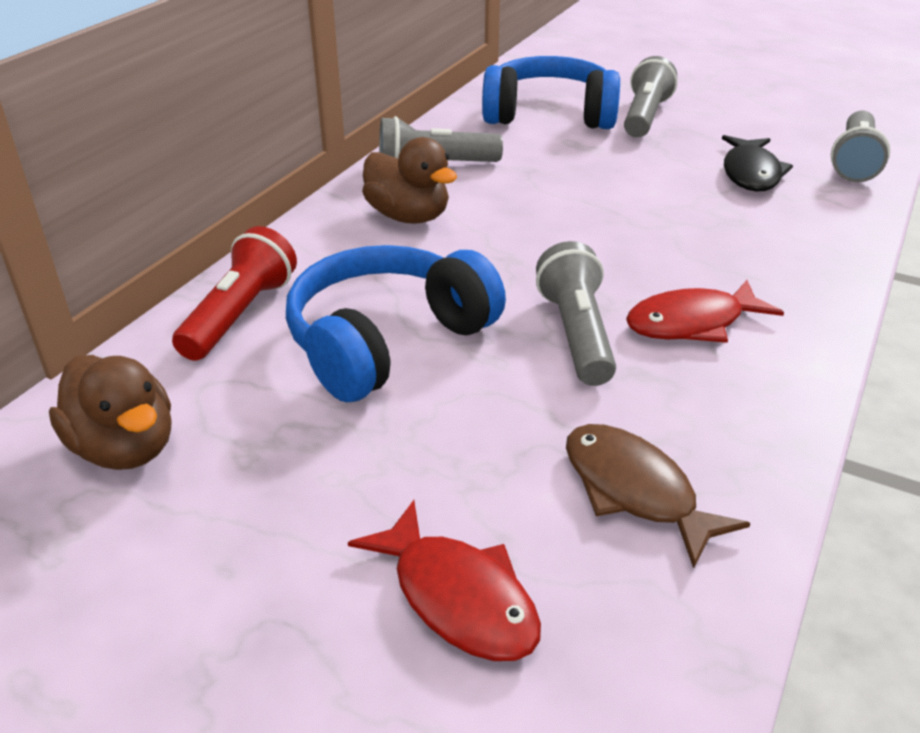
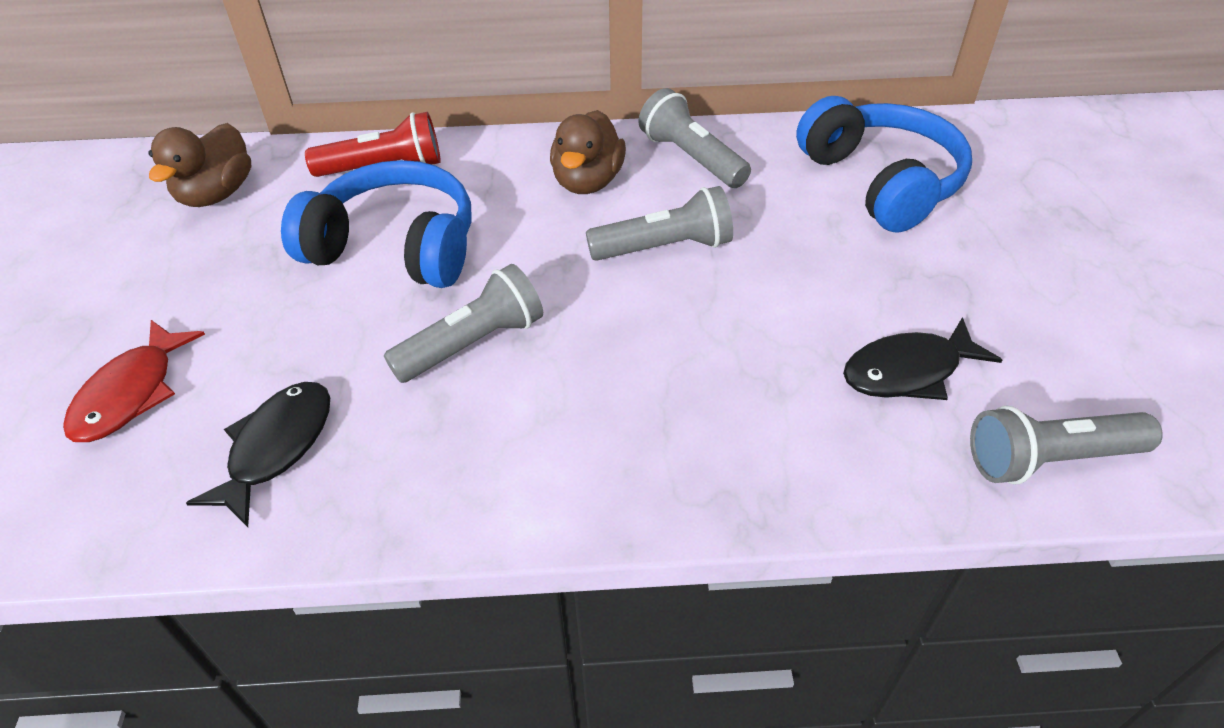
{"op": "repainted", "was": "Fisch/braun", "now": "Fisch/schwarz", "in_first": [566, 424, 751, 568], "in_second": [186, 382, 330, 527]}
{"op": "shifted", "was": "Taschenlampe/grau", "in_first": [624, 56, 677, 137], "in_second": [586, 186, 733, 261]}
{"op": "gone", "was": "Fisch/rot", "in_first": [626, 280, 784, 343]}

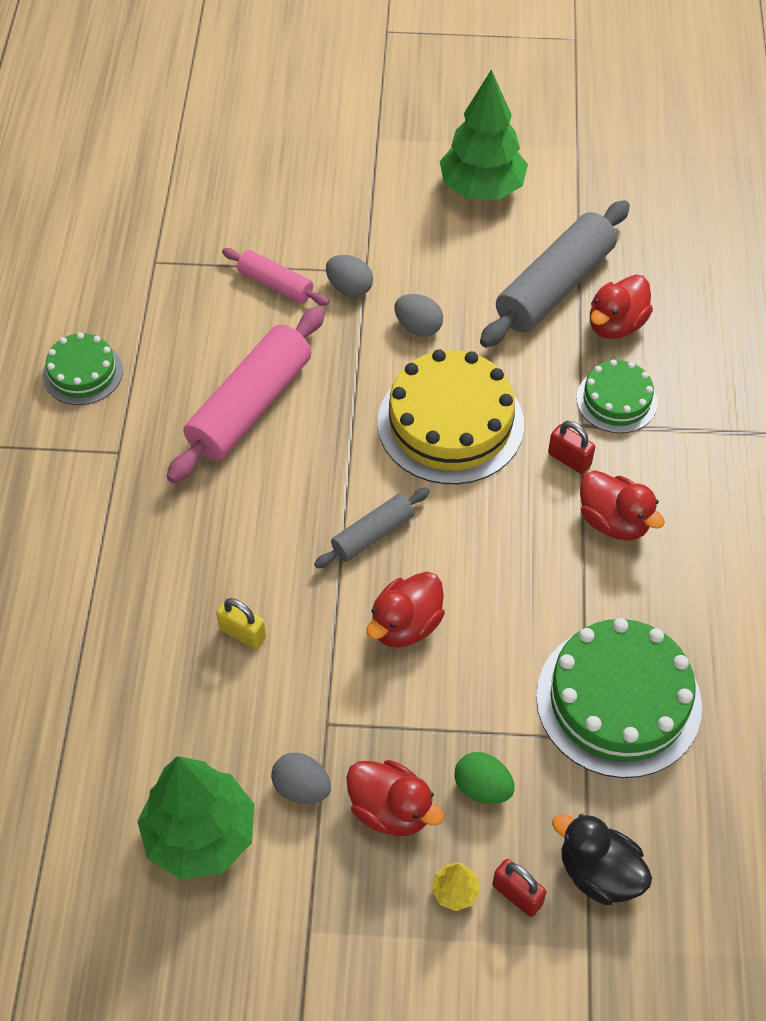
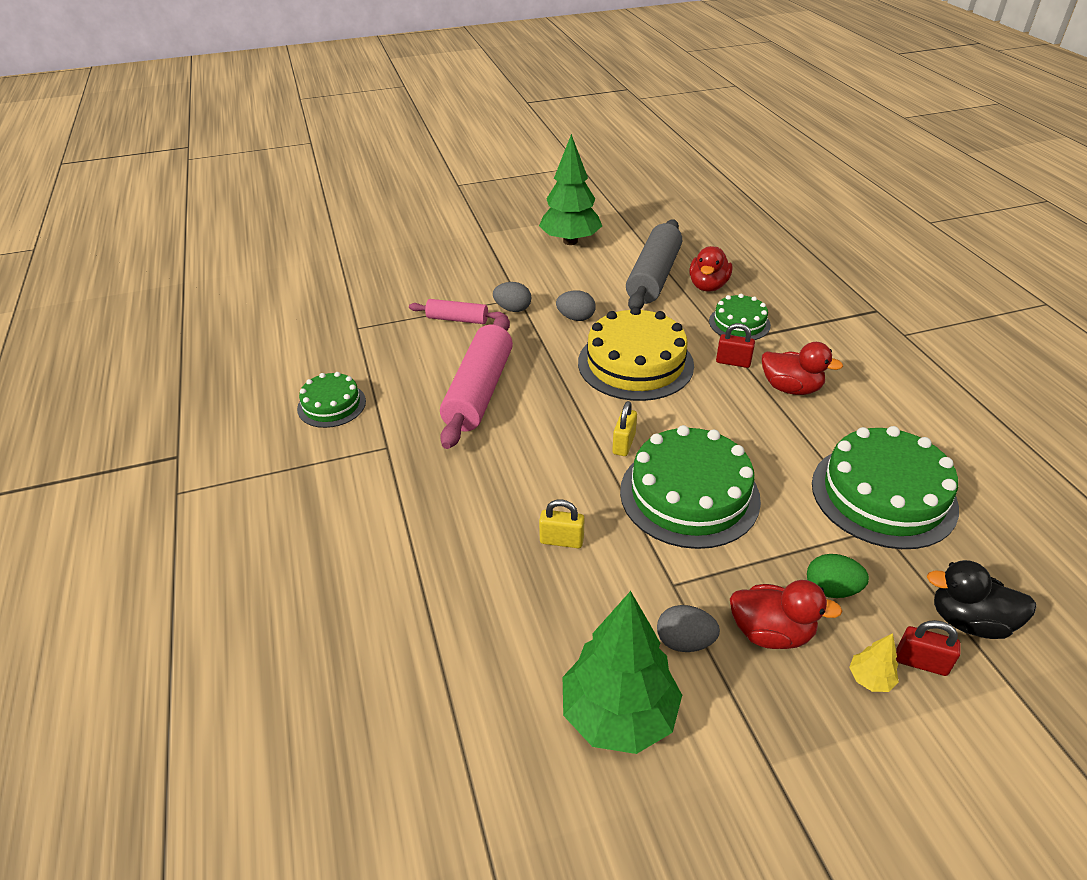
{"op": "swapped", "was": "Nudelholz/grau", "now": "Vorhängeschloss/gelb", "in_first": [314, 488, 430, 569], "in_second": [612, 401, 637, 456]}
{"op": "swapped", "was": "Ente/rot", "now": "Kuchen/grün", "in_first": [366, 572, 445, 648], "in_second": [620, 425, 761, 549]}

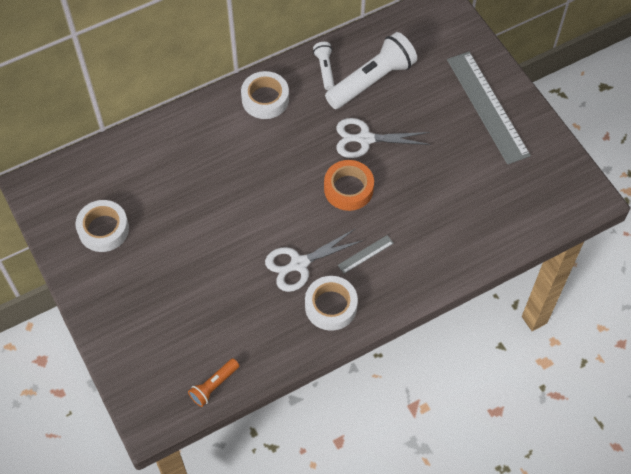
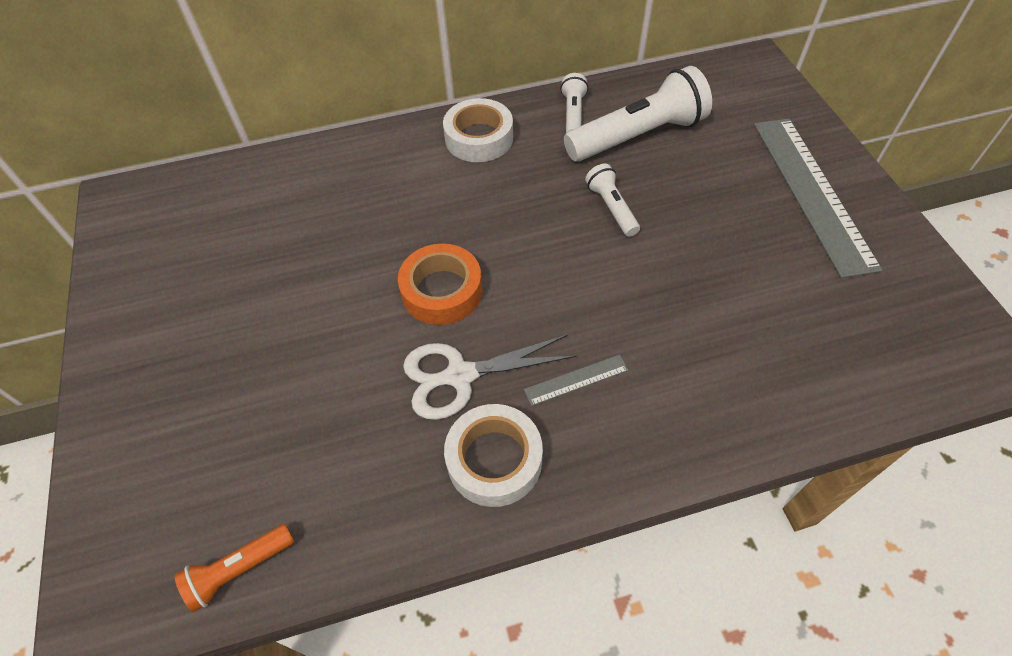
{"op": "shifted", "was": "Klebeband/orange", "in_first": [324, 160, 374, 211], "in_second": [398, 244, 482, 325]}
{"op": "swapped", "was": "Schere/weiß", "now": "Taschenlampe/weiß", "in_first": [336, 118, 430, 158], "in_second": [585, 164, 640, 237]}
{"op": "gone", "was": "Klebeband/weiß", "in_first": [76, 200, 129, 252]}

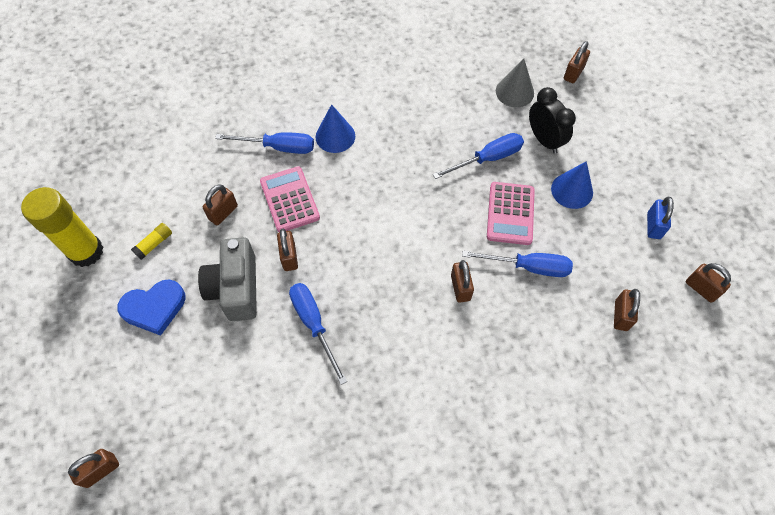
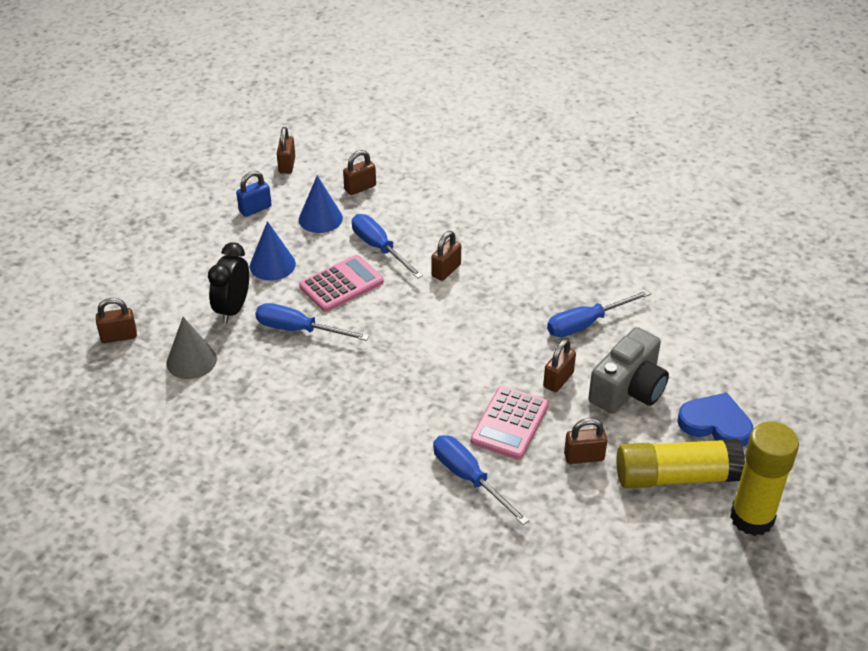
{"op": "shifted", "was": "Kegel/blau", "in_first": [316, 104, 355, 153], "in_second": [299, 175, 343, 233]}
{"op": "rotated", "was": "Schraubenzieher/blau", "in_first": [289, 283, 347, 385], "in_second": [547, 290, 651, 337], "clockwise": 45}
{"op": "scaled", "was": "Klebestift/gelb", "in_first": [131, 223, 172, 260], "in_second": [617, 439, 745, 489], "ratio": 2.37}
{"op": "gone", "was": "Vorhängeschloss/braun", "in_first": [68, 449, 119, 488]}

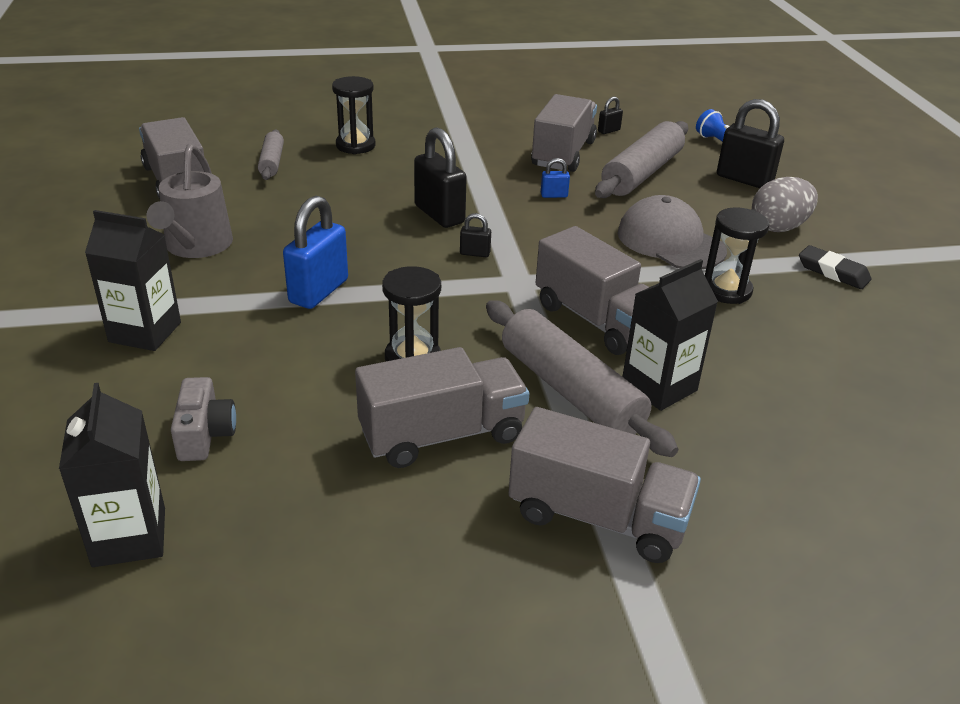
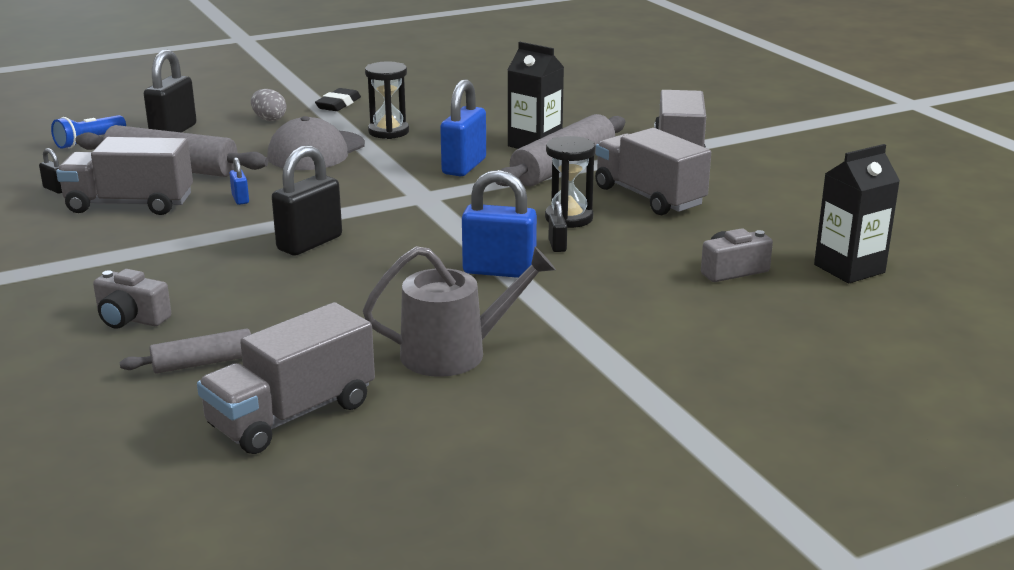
{"op": "swapped", "was": "Sanduhr/schwarz", "now": "Kamera/grau", "in_first": [332, 76, 376, 154], "in_second": [93, 269, 171, 329]}
{"op": "scaled", "was": "Ei/grau", "in_first": [752, 177, 818, 232], "in_second": [251, 89, 286, 121], "ratio": 0.66}
{"op": "swapped", "was": "Lastwagen/grau", "now": "Vorhängeschloss/blau", "in_first": [536, 226, 649, 355], "in_second": [440, 79, 486, 176]}
{"op": "shifted", "was": "Vorhängeschloss/schwarz", "in_first": [460, 213, 491, 257], "in_second": [548, 201, 567, 252]}
{"op": "gone", "was": "Getränkekarton/schwarz", "in_first": [85, 210, 181, 351]}

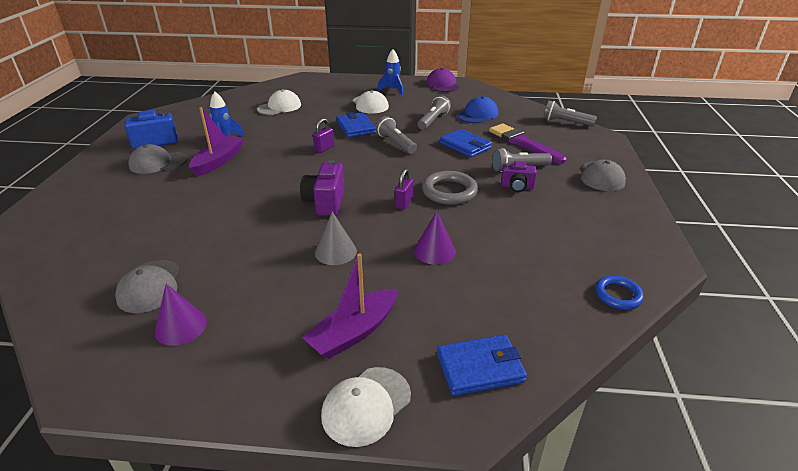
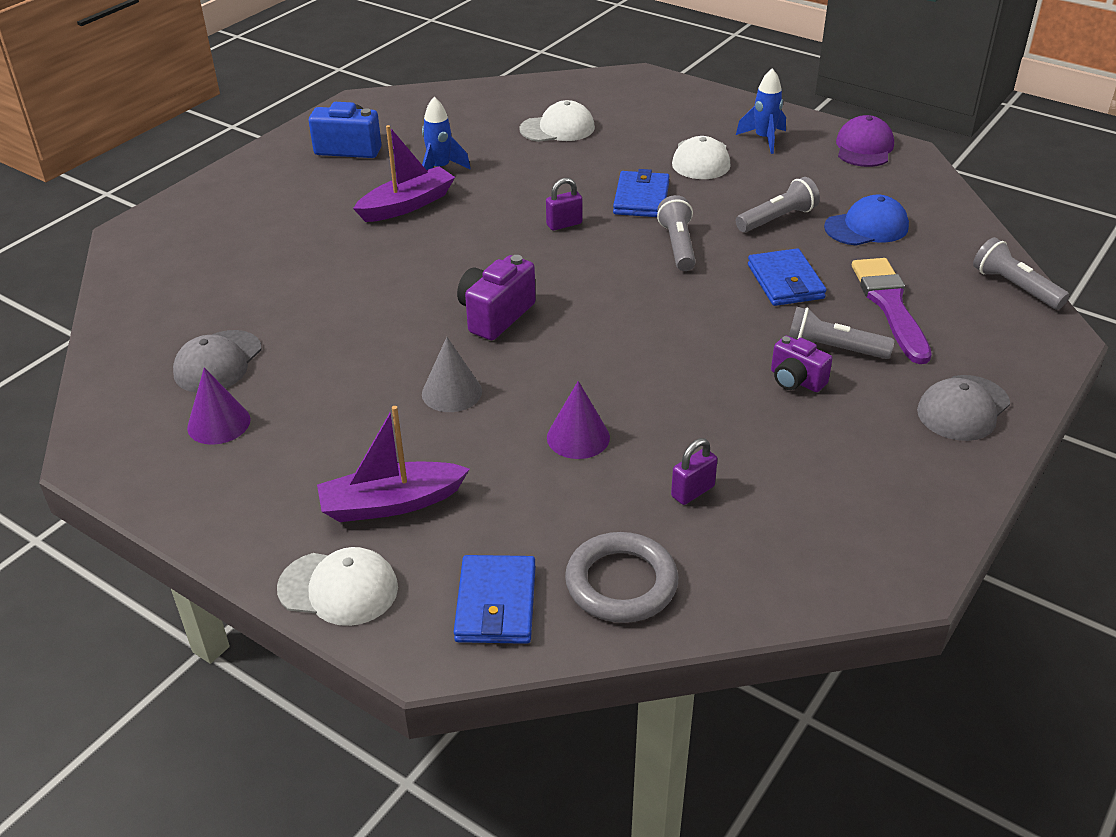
{"op": "rotated", "was": "Kappe/weiß", "in_first": [321, 367, 411, 447], "in_second": [277, 547, 398, 626], "clockwise": -150}
{"op": "rotated", "was": "Geldbörse/blau", "in_first": [437, 335, 527, 396], "in_second": [454, 555, 536, 644], "clockwise": 75}
{"op": "shifted", "was": "Ring/grau", "in_first": [422, 171, 478, 205], "in_second": [565, 532, 678, 623]}
{"op": "shifted", "was": "Vorhängeschloss/lila", "in_first": [395, 169, 413, 210], "in_second": [671, 438, 718, 505]}
{"op": "gone", "was": "Kappe/grau", "in_first": [128, 144, 187, 174]}
{"op": "gone", "was": "Ring/blau", "in_first": [595, 276, 644, 310]}

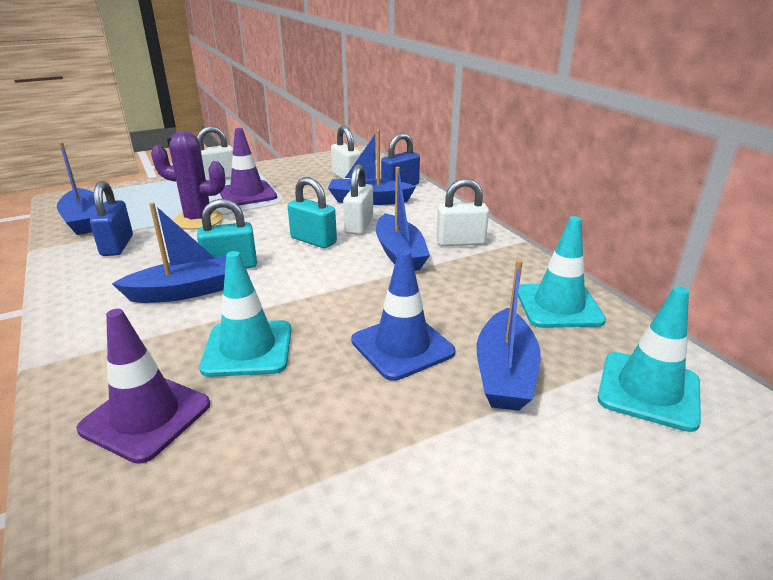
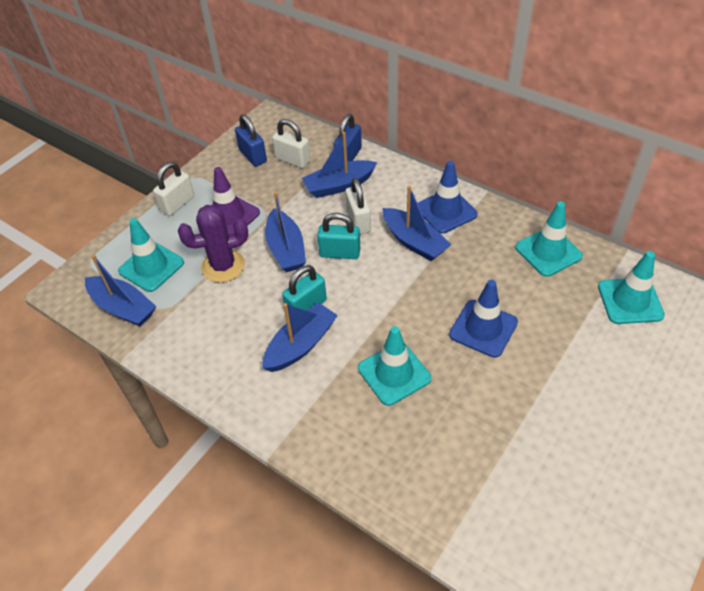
{"op": "new", "now": "Leitkegel/türkis", "in_second": [118, 218, 184, 292]}
{"op": "shifted", "was": "Vorhängeschloss/blau", "in_first": [90, 181, 133, 256], "in_second": [235, 114, 267, 167]}
{"op": "shifted", "was": "Boot/blau", "in_first": [477, 260, 540, 411], "in_second": [265, 192, 306, 272]}
{"op": "swapped", "was": "Vorhängeschloss/weiß", "now": "Leitkegel/blau", "in_first": [436, 178, 489, 246], "in_second": [418, 161, 478, 234]}
{"op": "gone", "was": "Leitkegel/lila", "in_first": [77, 309, 210, 464]}

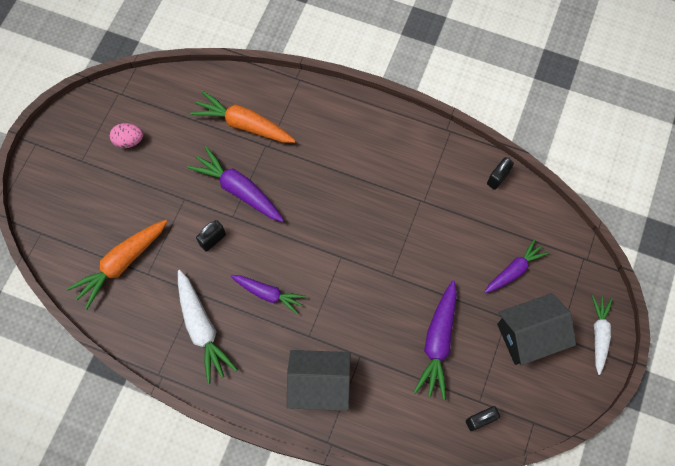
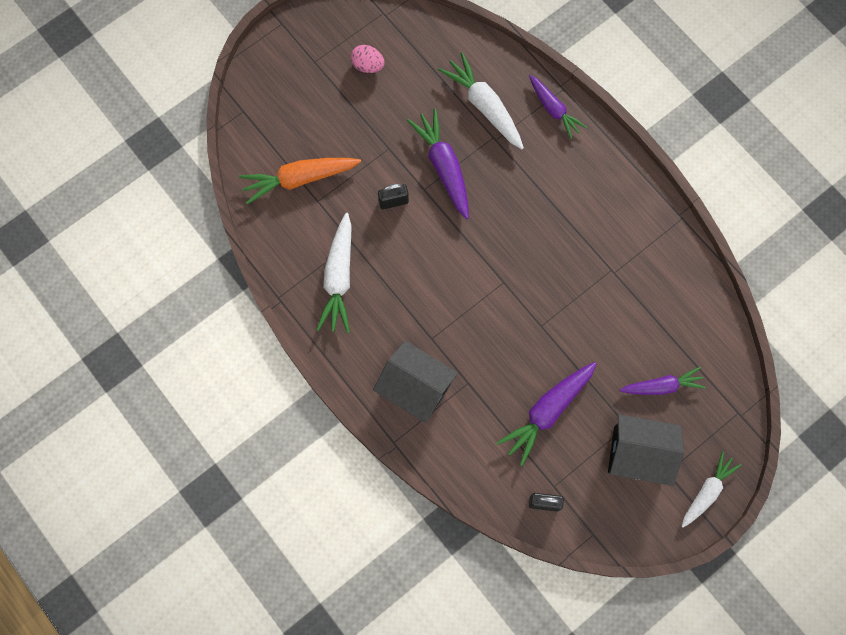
{"op": "repainted", "was": "Karotte/orange", "now": "Karotte/weiß", "in_first": [190, 91, 296, 143], "in_second": [438, 52, 524, 149]}
{"op": "shifted", "was": "Karotte/lila", "in_first": [231, 275, 306, 315], "in_second": [529, 75, 587, 139]}
{"op": "gone", "was": "Vorhängeschloss/schwarz", "in_first": [487, 157, 514, 190]}

